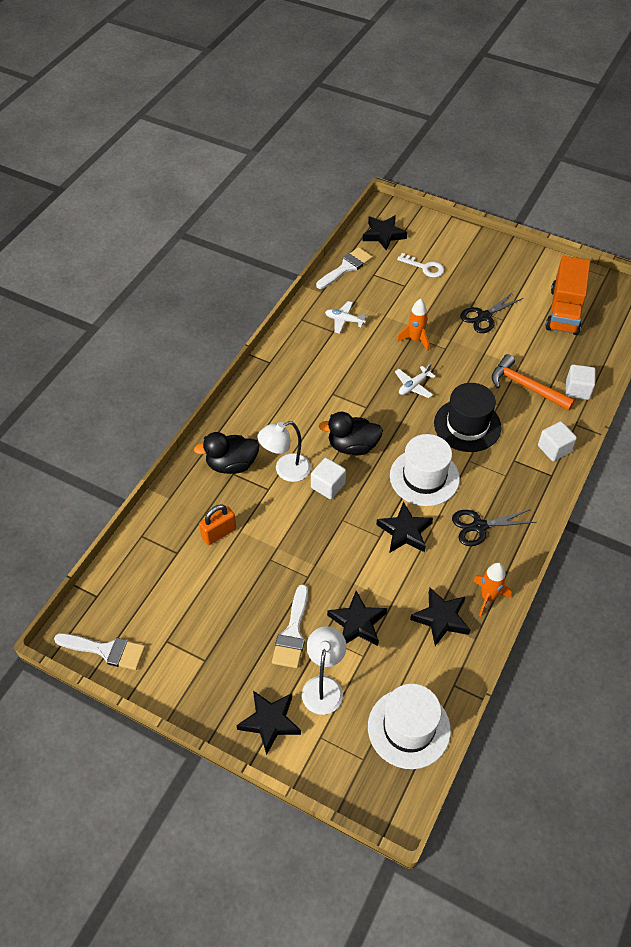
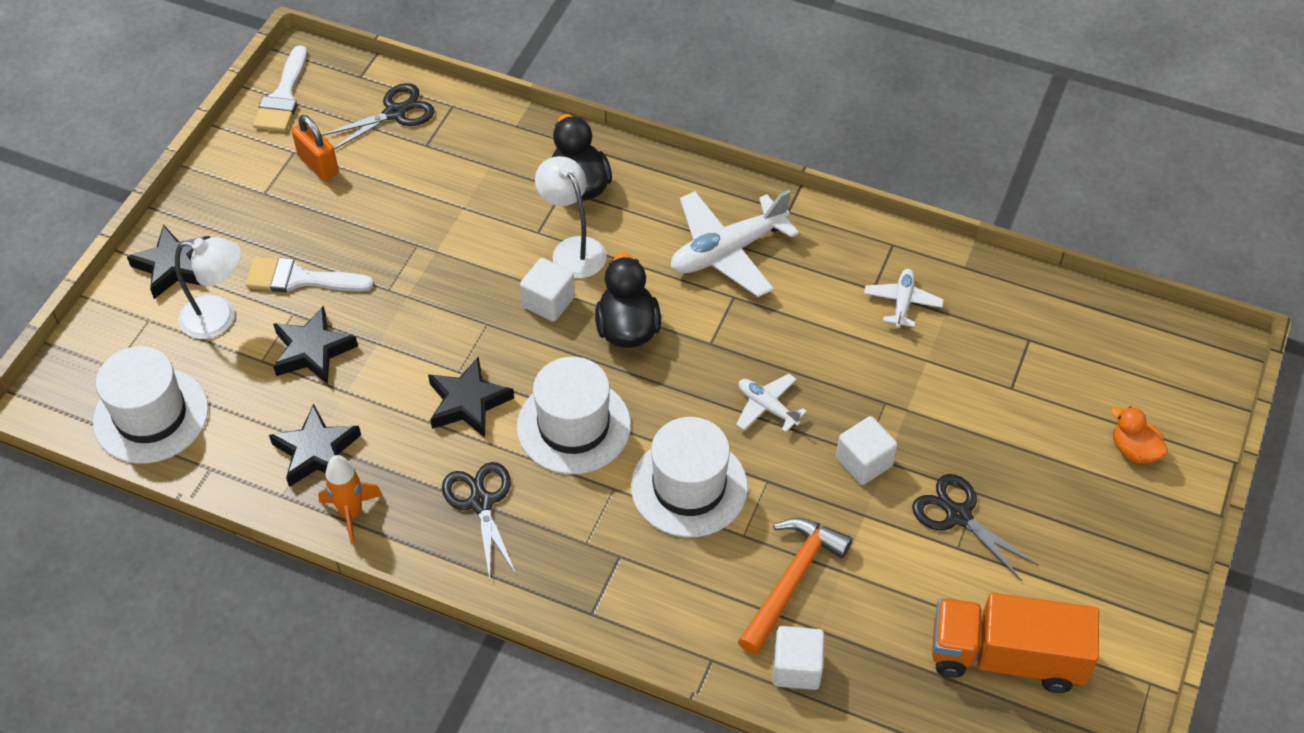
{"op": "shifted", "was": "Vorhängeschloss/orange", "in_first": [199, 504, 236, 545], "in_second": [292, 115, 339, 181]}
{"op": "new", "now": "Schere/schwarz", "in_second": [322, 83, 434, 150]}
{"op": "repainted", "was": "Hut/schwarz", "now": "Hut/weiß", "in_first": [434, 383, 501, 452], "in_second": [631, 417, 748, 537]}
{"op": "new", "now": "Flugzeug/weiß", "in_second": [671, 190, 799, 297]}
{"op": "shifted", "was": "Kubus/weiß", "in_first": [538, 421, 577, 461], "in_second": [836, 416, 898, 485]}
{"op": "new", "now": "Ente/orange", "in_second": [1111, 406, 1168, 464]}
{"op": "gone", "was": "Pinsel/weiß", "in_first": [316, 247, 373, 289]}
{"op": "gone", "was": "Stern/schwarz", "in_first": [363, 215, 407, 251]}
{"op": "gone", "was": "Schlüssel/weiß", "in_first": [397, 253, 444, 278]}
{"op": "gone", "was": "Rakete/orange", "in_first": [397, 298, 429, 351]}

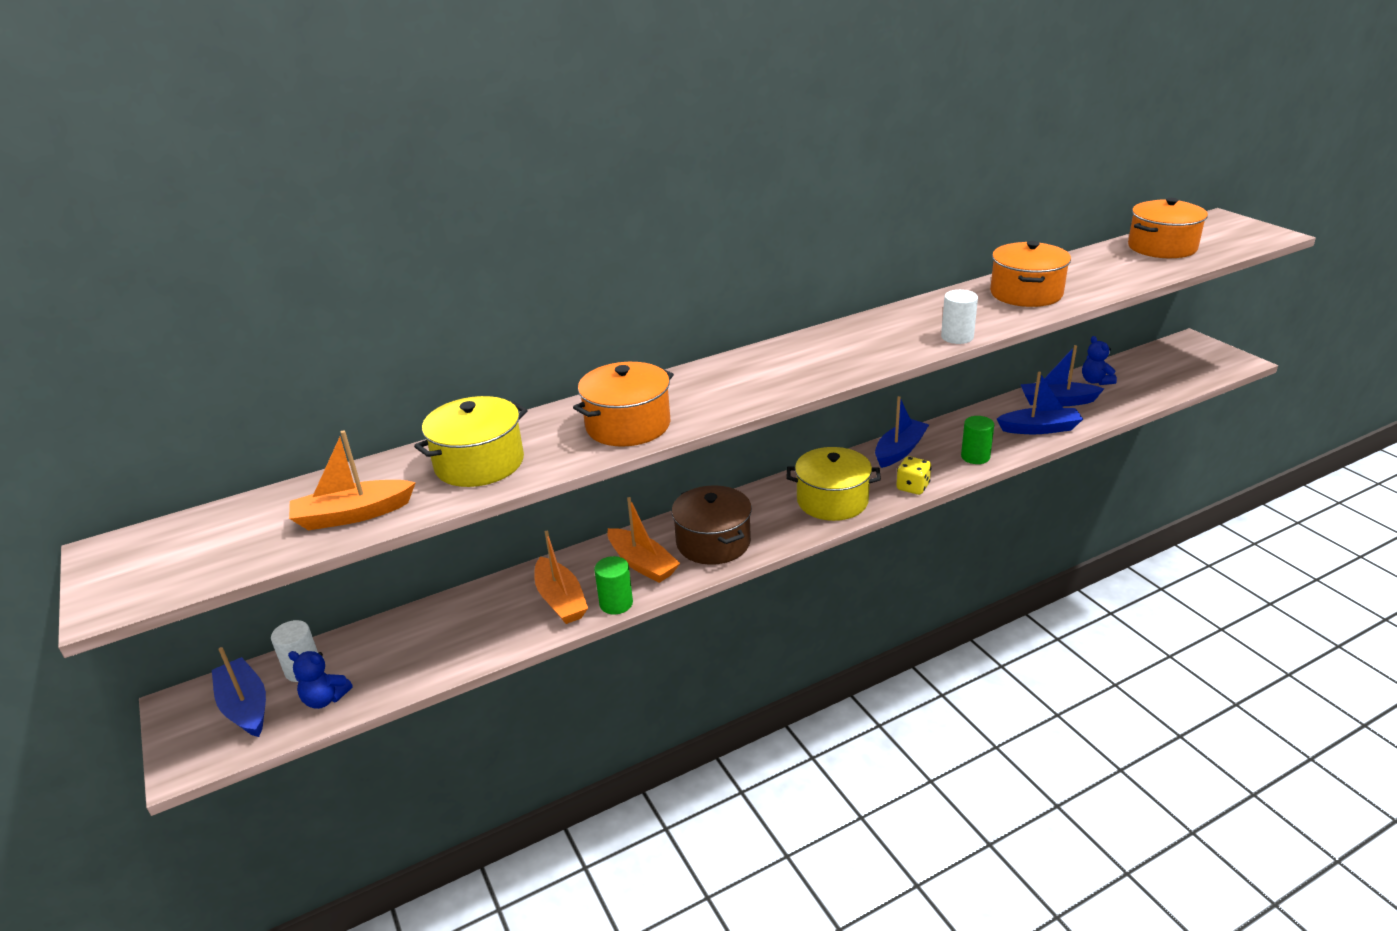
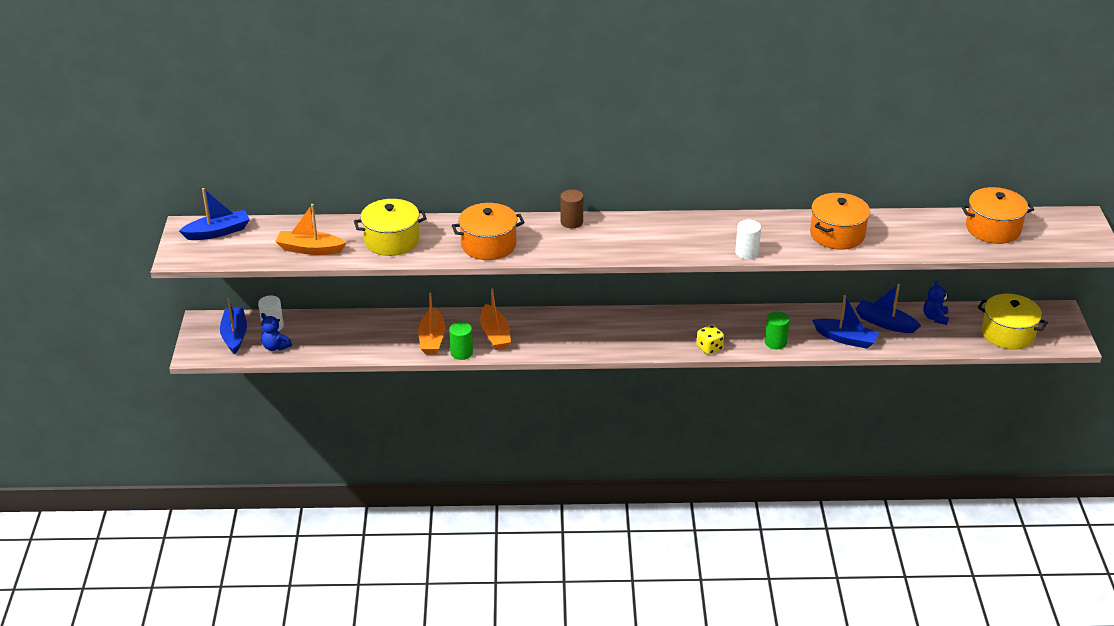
{"op": "shifted", "was": "Boot/blau", "in_first": [875, 396, 929, 468], "in_second": [179, 188, 250, 240]}
{"op": "new", "now": "Vollzylinder/braun", "in_second": [560, 189, 583, 228]}
{"op": "shifted", "was": "Kochtopf/gelb", "in_first": [786, 447, 881, 521], "in_second": [977, 294, 1048, 350]}
{"op": "gone", "was": "Kochtopf/braun", "in_first": [671, 485, 752, 565]}

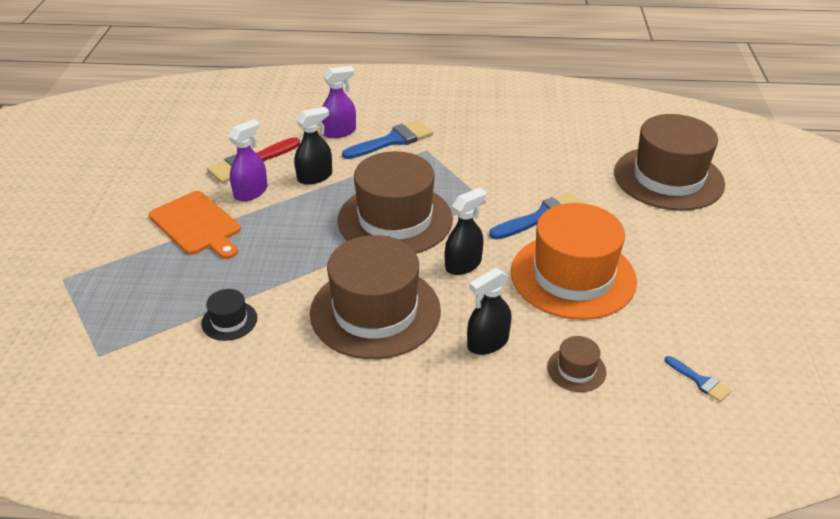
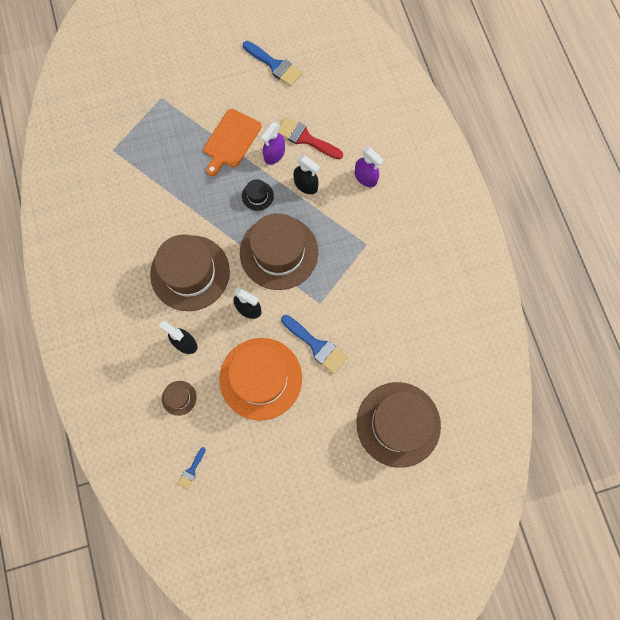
{"op": "shifted", "was": "Hut/schwarz", "in_first": [201, 289, 257, 341], "in_second": [242, 179, 274, 211]}
{"op": "shifted", "was": "Pinsel/blau", "in_first": [342, 120, 433, 159], "in_second": [243, 41, 302, 87]}
{"op": "rotated", "was": "Sprühflasche/lila", "in_first": [228, 119, 267, 201], "in_second": [261, 122, 285, 165], "clockwise": 105}

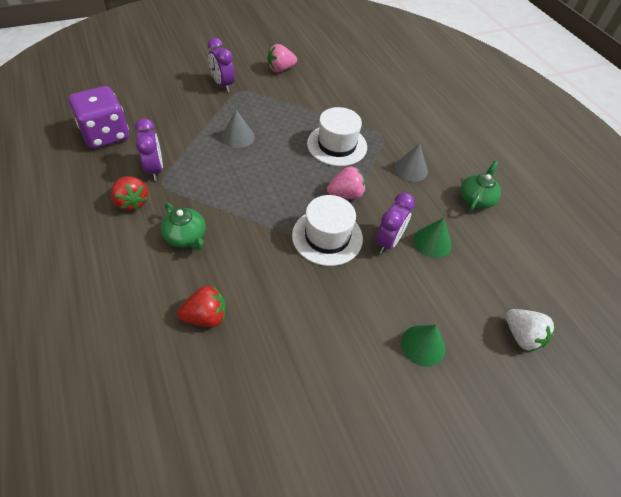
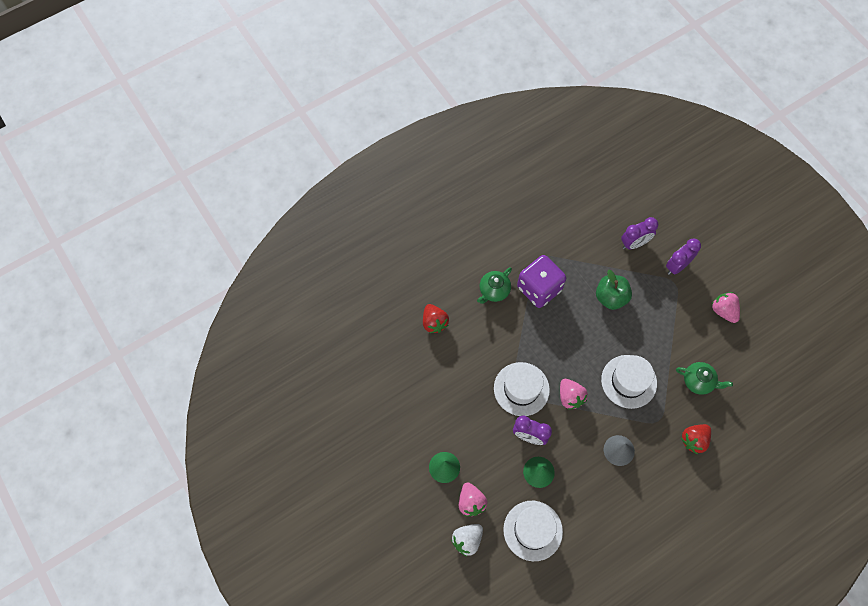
{"op": "new", "now": "Erdbeere/rosa", "in_second": [459, 482, 488, 516]}
{"op": "new", "now": "Hut/weiß", "in_second": [503, 501, 563, 561]}
{"op": "shifted", "was": "Spielwürfel/lila", "in_first": [68, 86, 129, 149], "in_second": [517, 255, 566, 308]}
{"op": "swapped", "was": "Kegel/grau", "now": "Apfel/grün", "in_first": [222, 110, 255, 148], "in_second": [596, 270, 632, 310]}
{"op": "shifted", "was": "Wecker/lila", "in_first": [135, 118, 163, 181], "in_second": [621, 217, 658, 249]}
{"op": "shifted", "was": "Teekanne/grün", "in_first": [461, 161, 501, 211], "in_second": [676, 362, 733, 395]}
{"op": "shifted", "was": "Erdbeere/rot", "in_first": [111, 176, 148, 211], "in_second": [681, 424, 711, 454]}

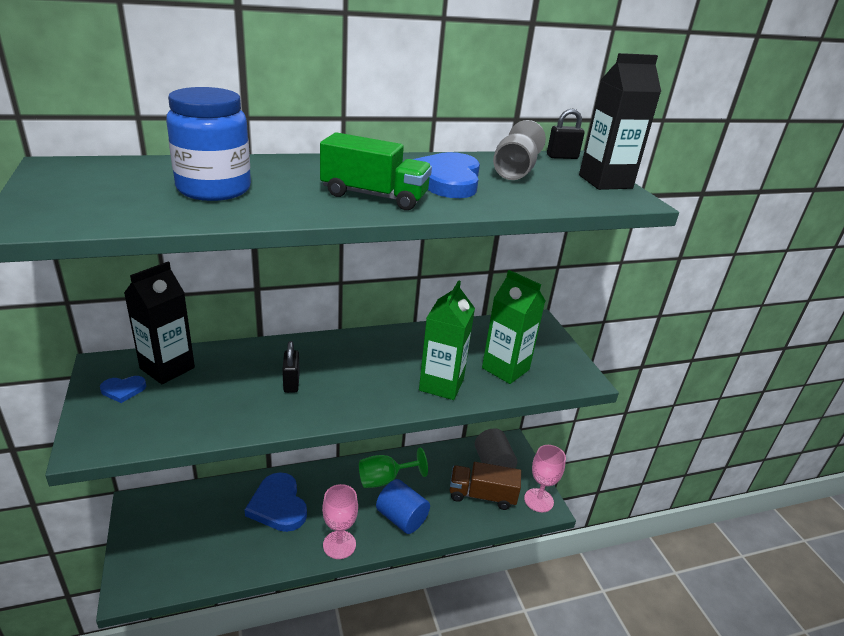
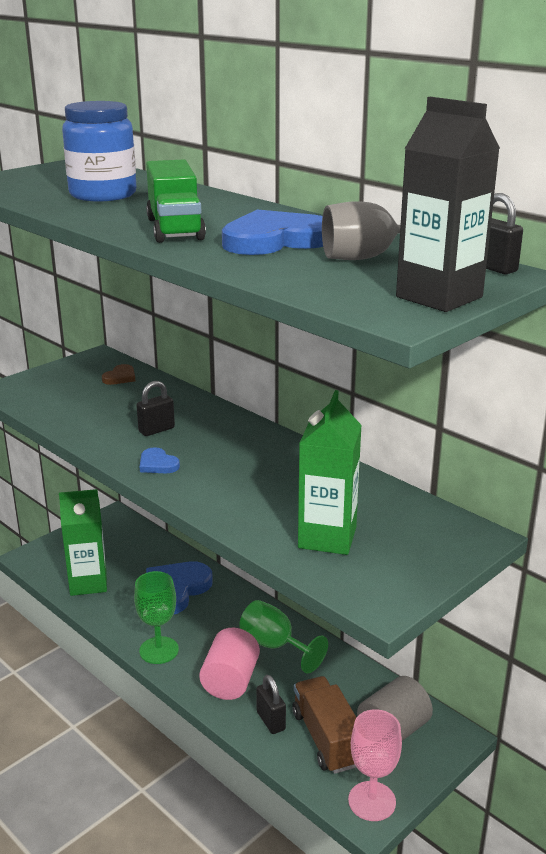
{"op": "shifted", "was": "Getränkekarton/grün", "in_first": [419, 280, 475, 400], "in_second": [59, 489, 107, 596]}
{"op": "swapped", "was": "Getränkekarton/schwarz", "now": "Herz/braun", "in_first": [124, 262, 195, 384], "in_second": [102, 364, 135, 385]}
{"op": "repainted", "was": "Kelch/rosa", "now": "Kelch/grün", "in_first": [322, 484, 358, 559], "in_second": [134, 571, 179, 664]}
{"op": "shifted", "was": "Herz/blau", "in_first": [100, 376, 146, 403], "in_second": [140, 447, 180, 473]}
{"op": "repainted", "was": "Vollzylinder/blau", "now": "Vollzylinder/rosa", "in_first": [376, 479, 430, 534], "in_second": [199, 628, 260, 700]}
{"op": "new", "now": "Vorhängeschloss/schwarz", "in_second": [256, 675, 286, 734]}

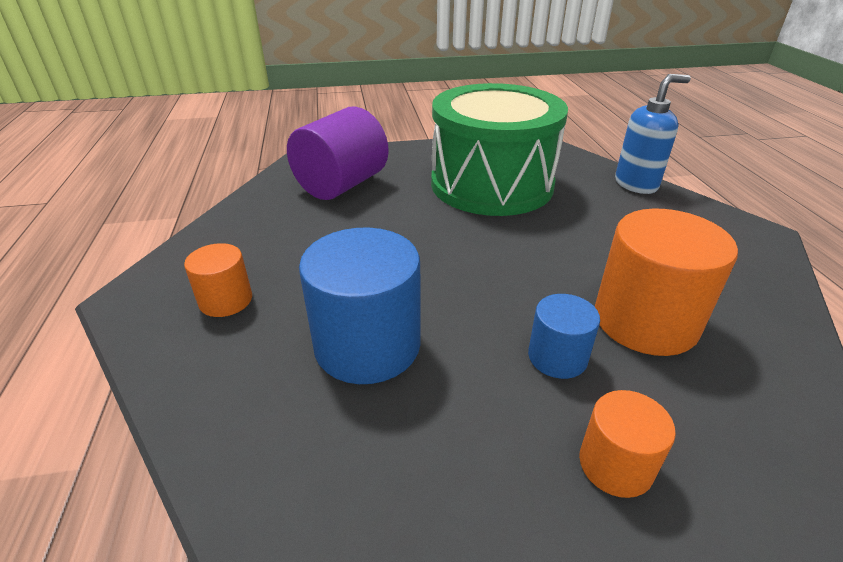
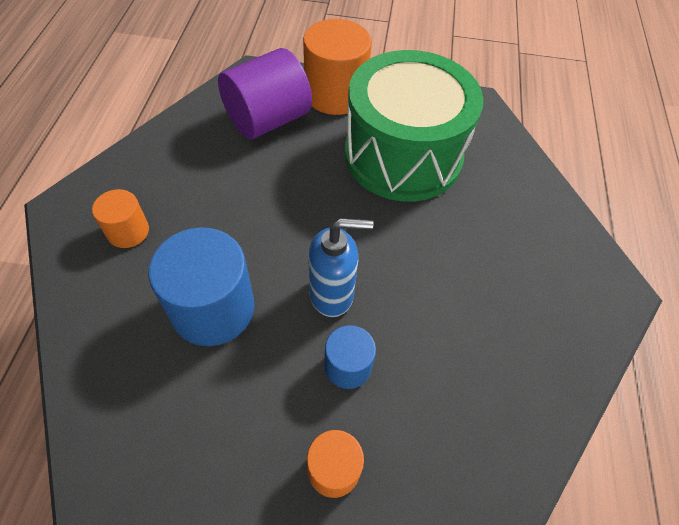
{"op": "shifted", "was": "Vollzylinder/orange", "in_first": [595, 208, 738, 356], "in_second": [303, 19, 372, 115]}
{"op": "shifted", "was": "Seifenspender/blau", "in_first": [615, 74, 691, 194], "in_second": [308, 218, 373, 317]}

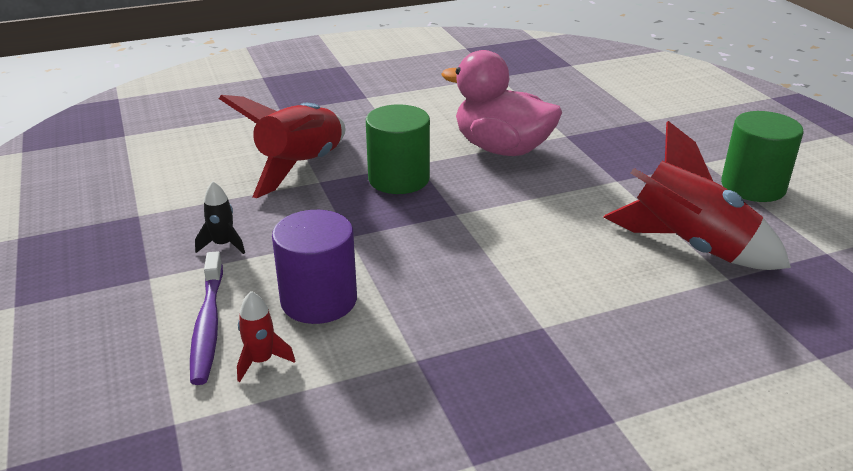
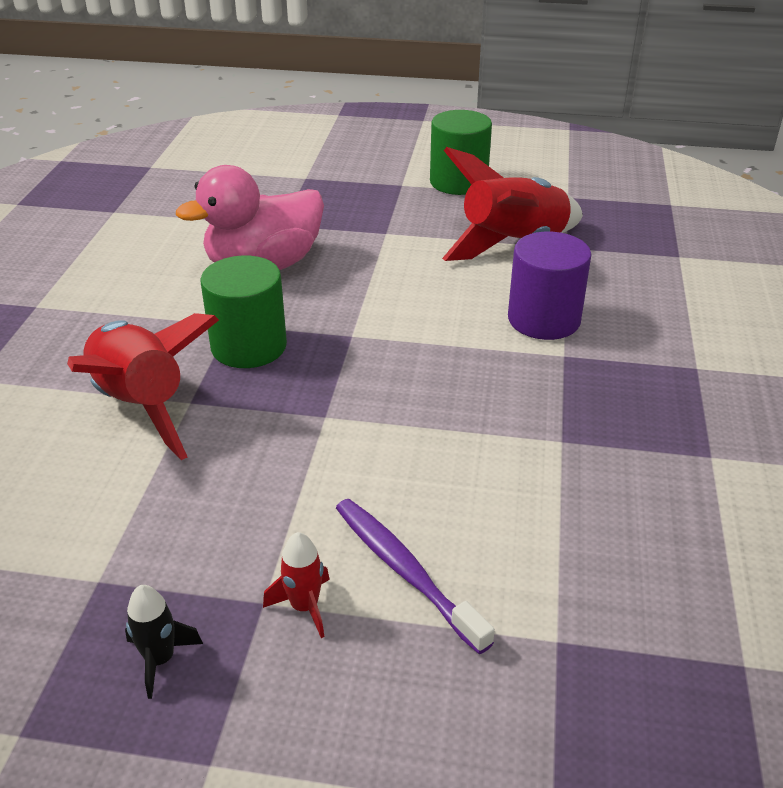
{"op": "shifted", "was": "Rakete/schwarz", "in_first": [195, 181, 245, 254], "in_second": [125, 585, 203, 699]}
{"op": "shifted", "was": "Rakete/rot", "in_first": [237, 291, 295, 382], "in_second": [263, 532, 330, 638]}
{"op": "rotated", "was": "Zahnbürste/lila", "in_first": [190, 252, 223, 385], "in_second": [336, 499, 495, 654], "clockwise": -150}
{"op": "shifted", "was": "Vollzylinder/lila", "in_first": [272, 210, 357, 324], "in_second": [508, 232, 591, 340]}

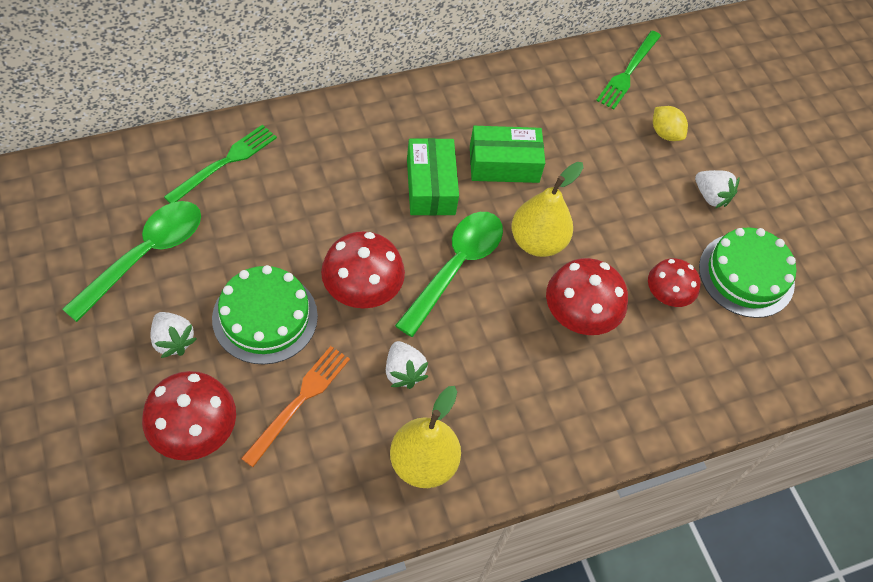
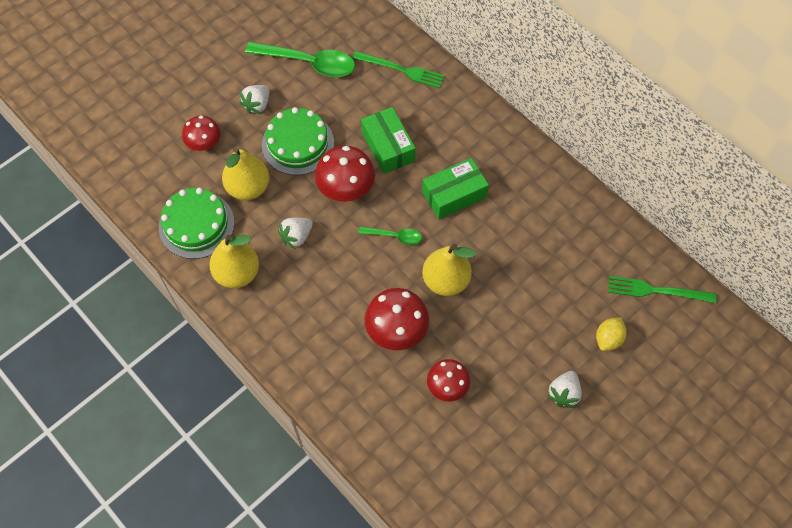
{"op": "shifted", "was": "Kuchen/grün", "in_first": [699, 228, 796, 318], "in_second": [159, 188, 234, 259]}
{"op": "scaled", "was": "Pilz/rot", "in_first": [142, 371, 236, 461], "in_second": [182, 116, 221, 151], "ratio": 0.66}
{"op": "swapped", "was": "Gabel/orange", "now": "Birne/gelb", "in_first": [241, 346, 350, 467], "in_second": [222, 147, 269, 200]}
{"op": "scaled", "was": "Löffel/grün", "in_first": [395, 212, 503, 337], "in_second": [358, 227, 422, 245], "ratio": 0.52}
{"op": "shifted", "was": "Schachtel/grün", "in_first": [470, 126, 545, 183], "in_second": [361, 107, 416, 174]}

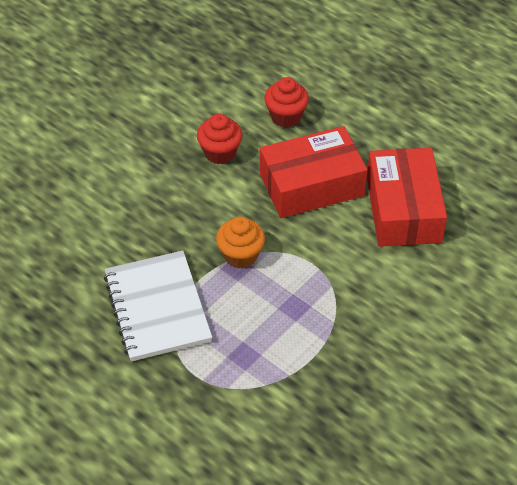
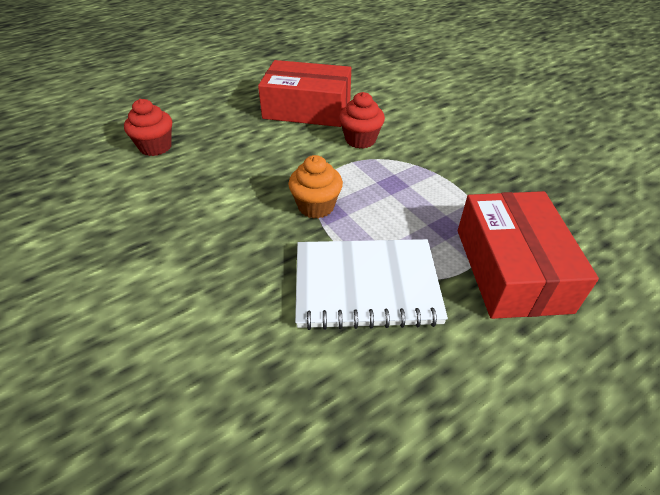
{"op": "shifted", "was": "Muffin/rot", "in_first": [197, 114, 242, 164], "in_second": [339, 92, 385, 149]}
{"op": "shifted", "was": "Schachtel/rot", "in_first": [260, 126, 368, 218], "in_second": [458, 191, 599, 319]}

